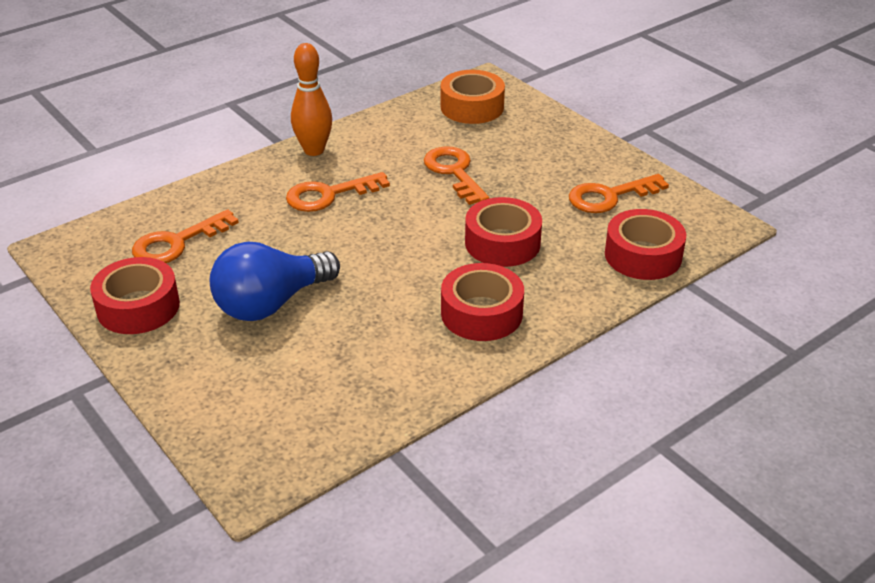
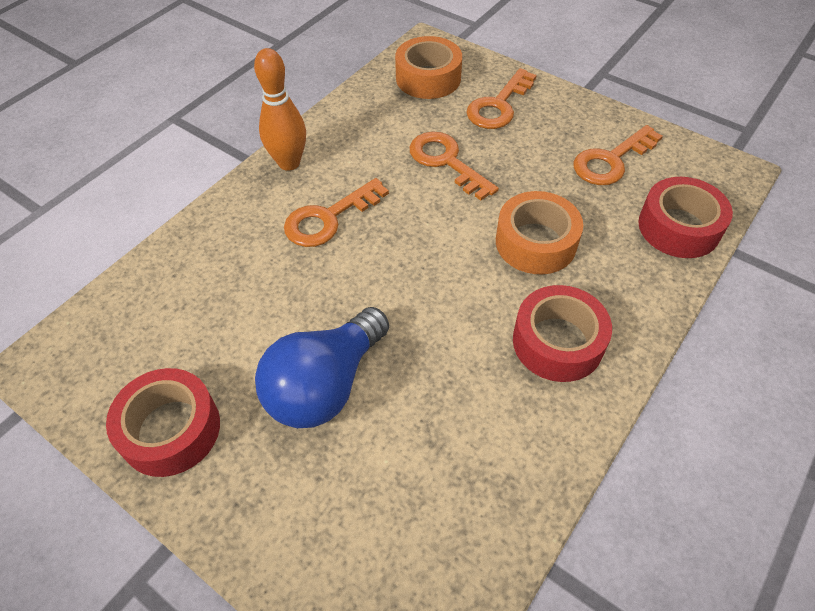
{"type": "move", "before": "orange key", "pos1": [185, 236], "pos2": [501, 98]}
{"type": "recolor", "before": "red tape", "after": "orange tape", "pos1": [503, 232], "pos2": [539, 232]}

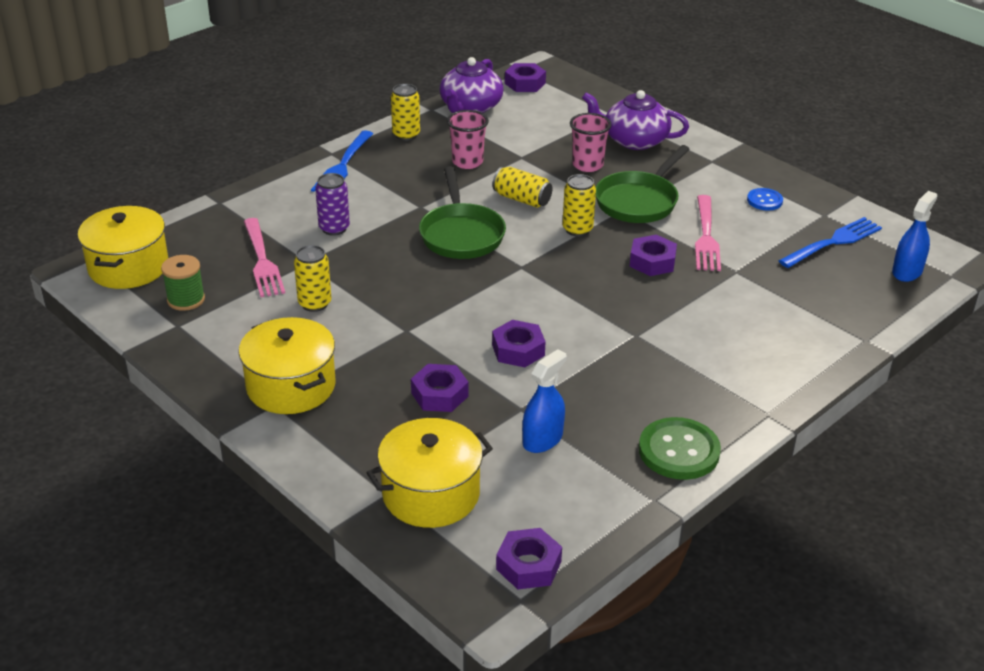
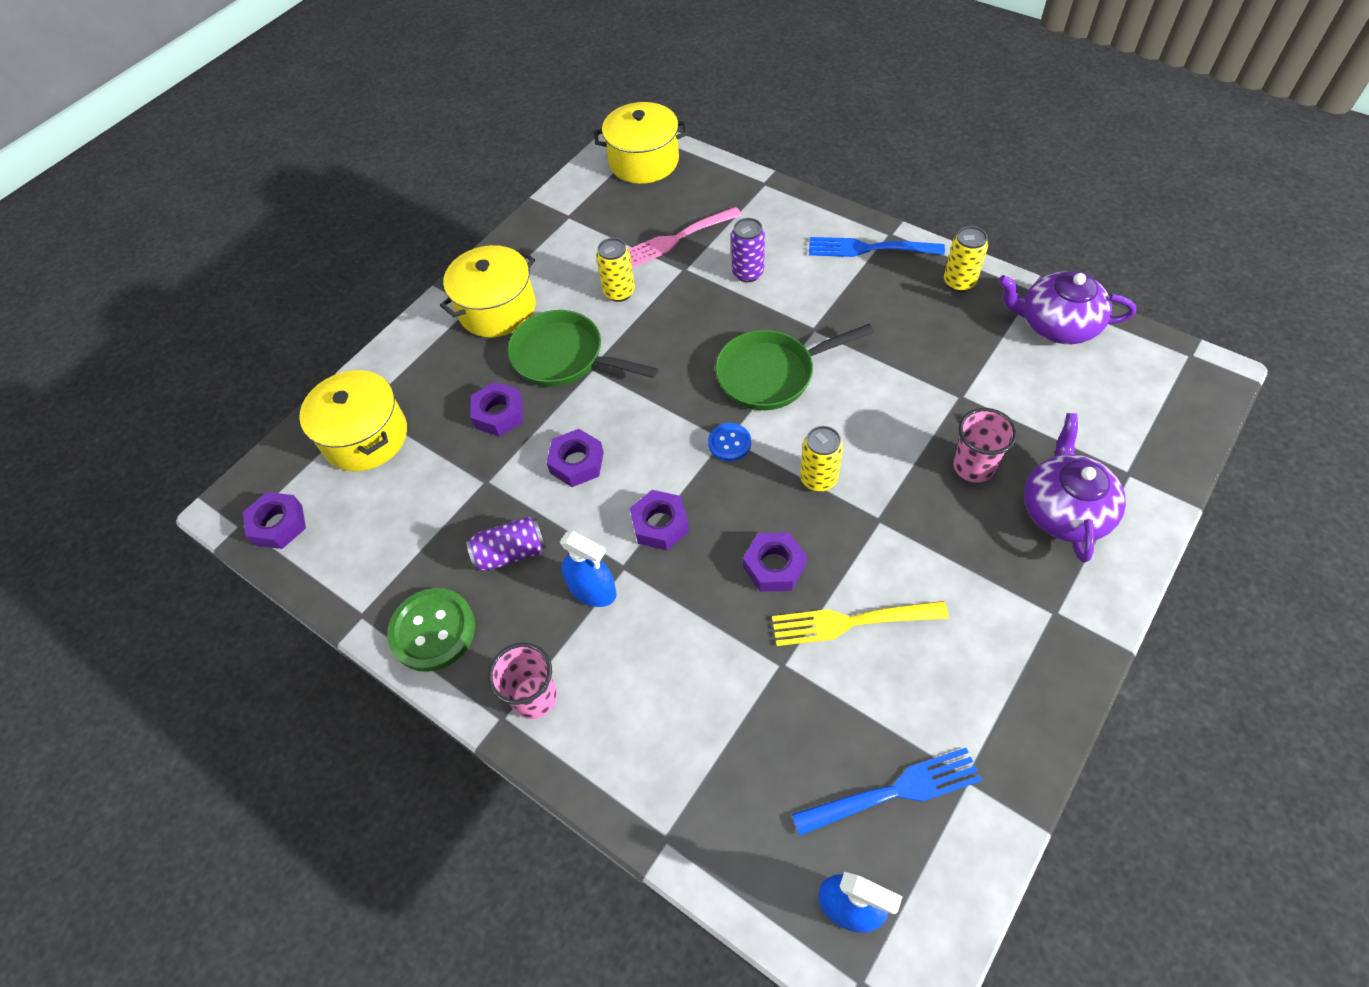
{"type": "delete", "before": "green spool", "pos1": [183, 283]}
{"type": "move", "before": "pink cup", "pos1": [468, 139], "pos2": [522, 681]}
{"type": "delete", "before": "yellow can", "pos1": [522, 187]}
{"type": "move", "before": "purple nut", "pos1": [525, 77], "pos2": [659, 520]}
{"type": "move", "before": "blue spray bottle", "pos1": [544, 401], "pos2": [588, 569]}
{"type": "move", "before": "green pan", "pos1": [642, 184], "pos2": [582, 348]}
{"type": "recolor", "before": "pink fork", "after": "yellow fork", "pos1": [708, 233], "pos2": [860, 623]}
{"type": "move", "before": "blue button", "pos1": [765, 199], "pos2": [729, 442]}
{"type": "rotate", "before": "blue fork", "pos1": [830, 242], "pos2": [887, 792], "turn": -60}
{"type": "insert", "after": "purple can", "pos2": [506, 544]}

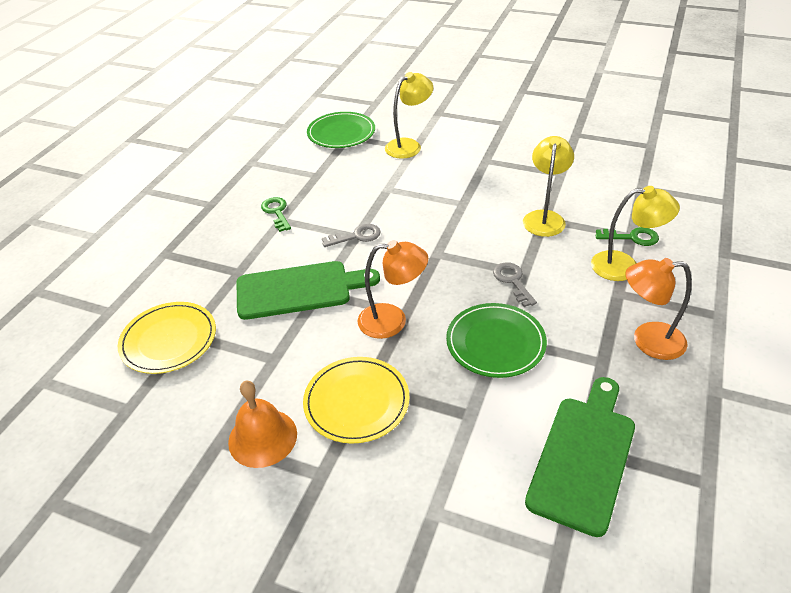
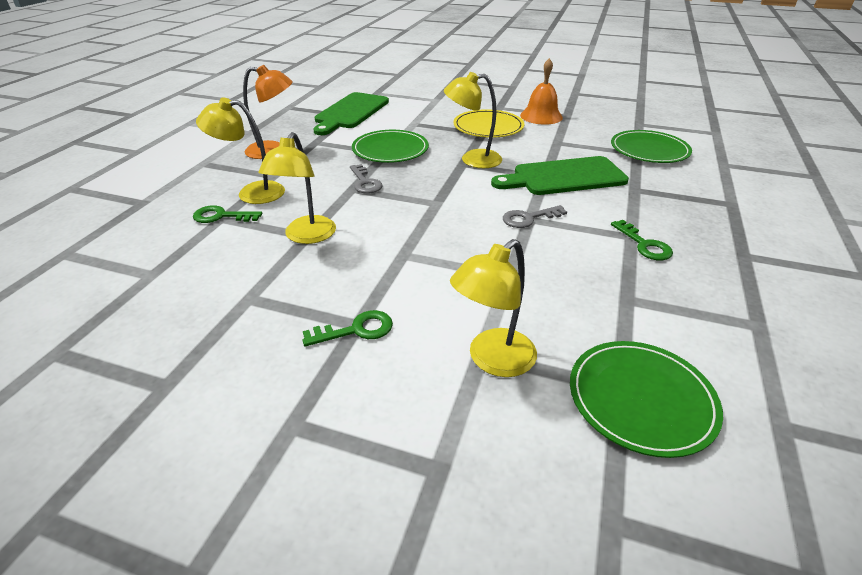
{"type": "recolor", "before": "yellow plate", "after": "green plate", "pos1": [167, 338], "pos2": [651, 146]}
{"type": "recolor", "before": "orange lamp", "after": "yellow lamp", "pos1": [393, 289], "pos2": [473, 120]}
{"type": "insert", "after": "green key", "pos2": [347, 328]}

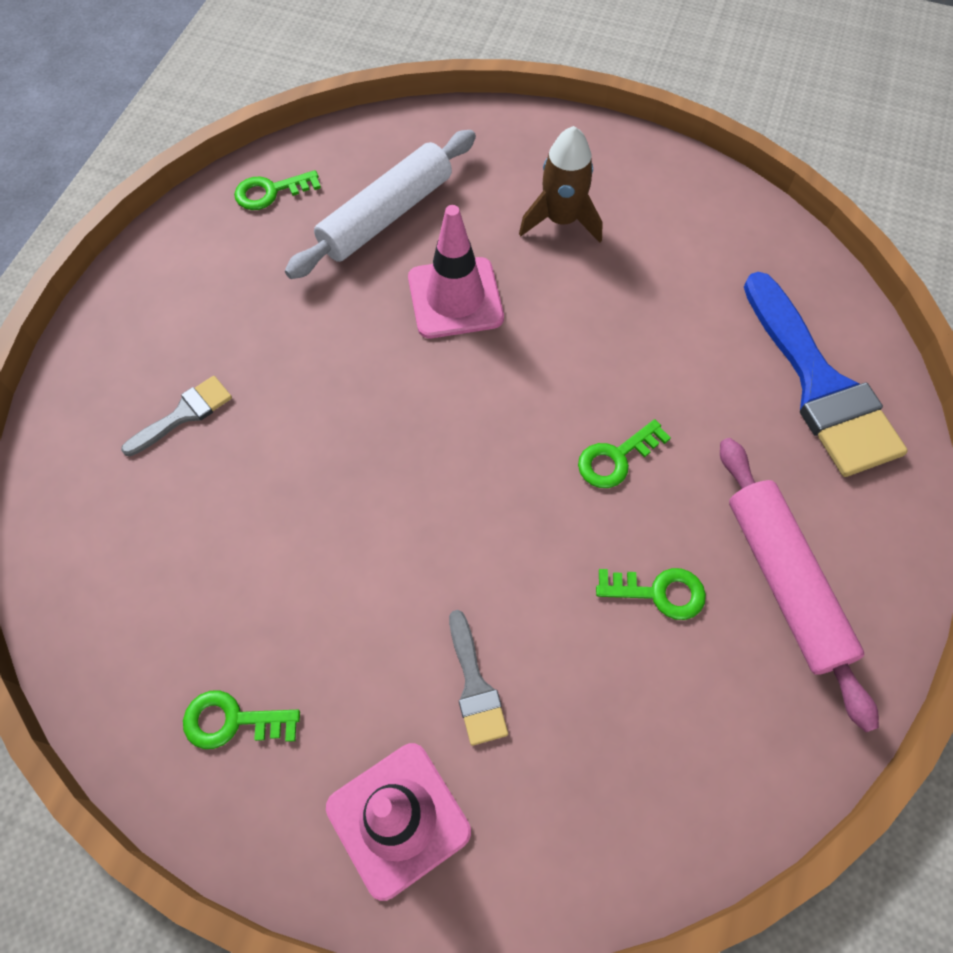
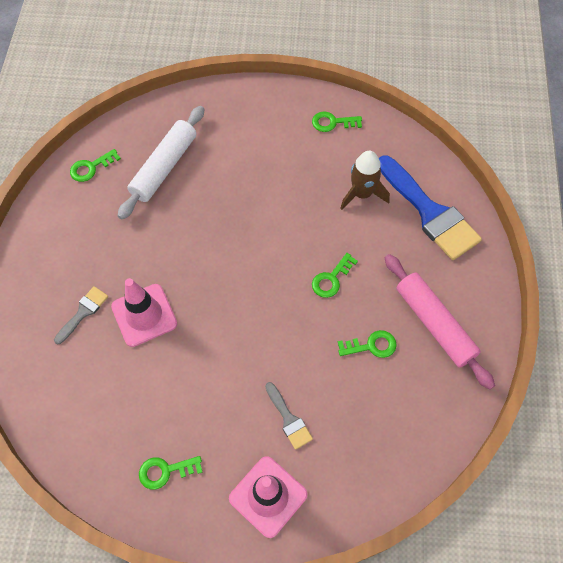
{"type": "move", "before": "pink traffic cone", "pos1": [456, 271], "pos2": [144, 312]}
{"type": "move", "before": "brown rocket", "pos1": [561, 184], "pos2": [365, 180]}
{"type": "insert", "after": "green key", "pos2": [337, 122]}

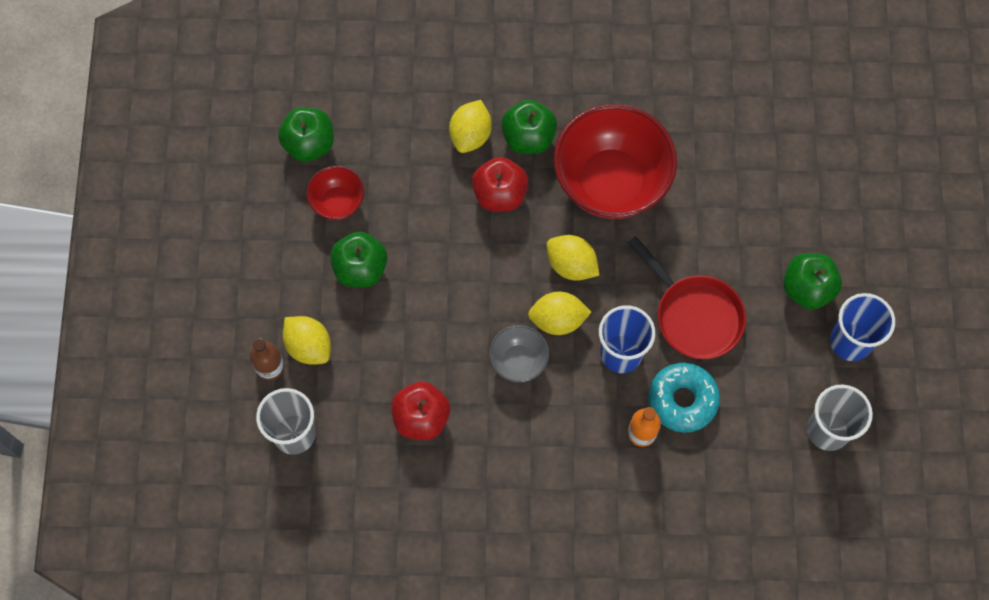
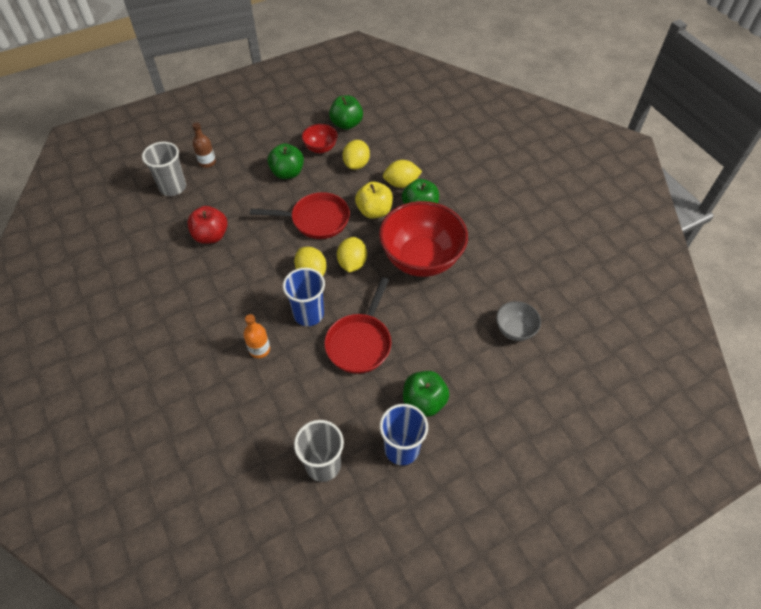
{"type": "move", "before": "yellow lemon", "pos1": [307, 340], "pos2": [356, 155]}
{"type": "recolor", "before": "red apple", "after": "yellow apple", "pos1": [500, 184], "pos2": [374, 200]}
{"type": "move", "before": "grey bowl", "pos1": [519, 354], "pos2": [518, 321]}
{"type": "delete", "before": "turquoise donut", "pos1": [684, 398]}
{"type": "insert", "after": "red pan", "pos2": [300, 215]}

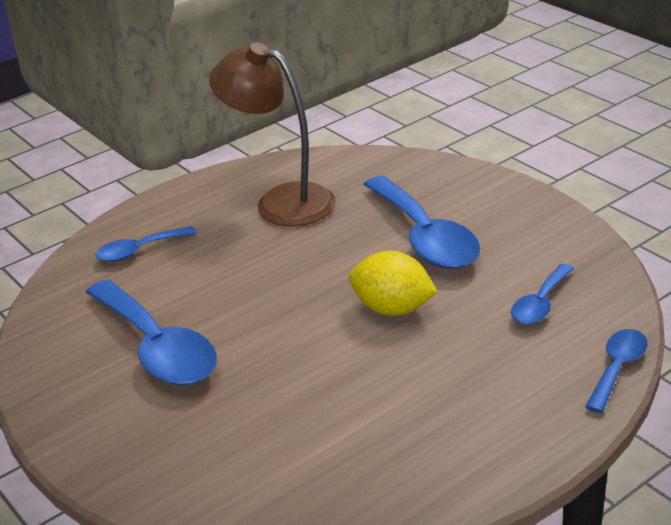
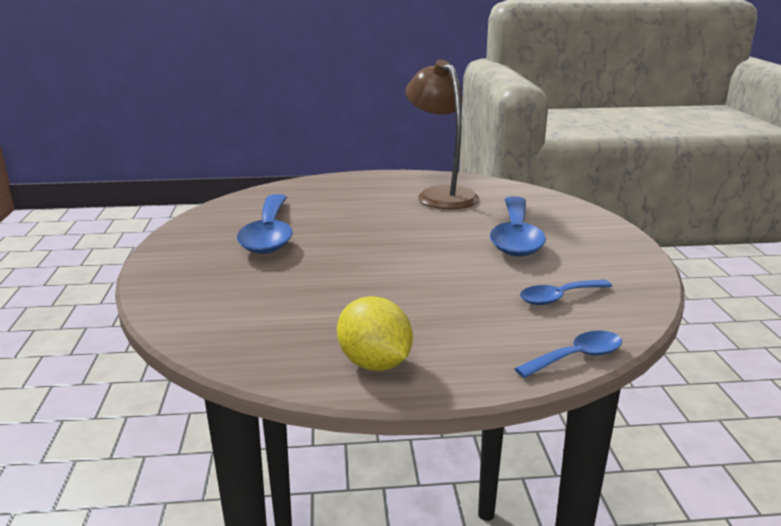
{"type": "delete", "before": "blue spoon", "pos1": [146, 244]}
{"type": "move", "before": "yellow lemon", "pos1": [393, 283], "pos2": [375, 333]}

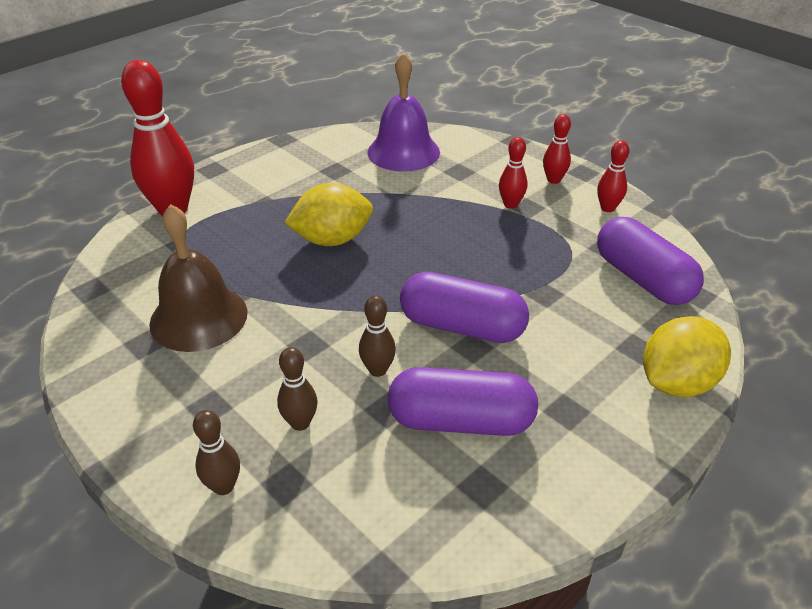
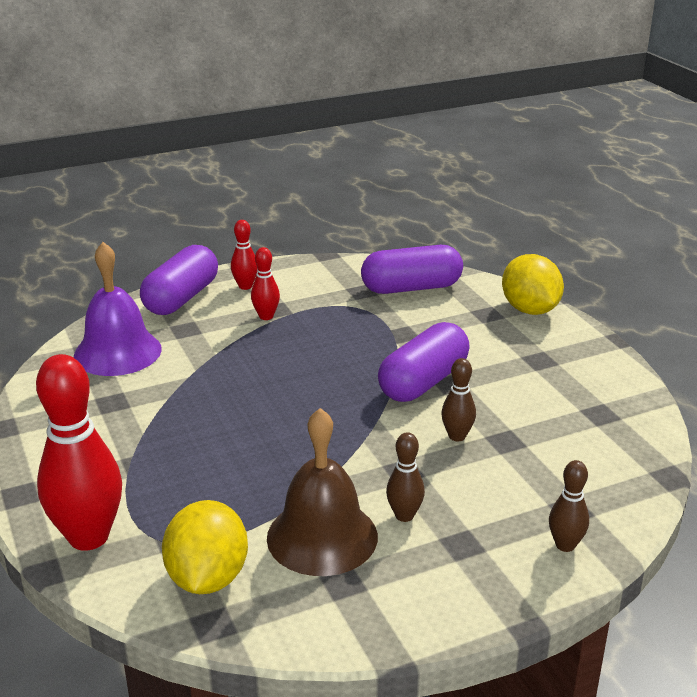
{"type": "move", "before": "brown bowling pin", "pos1": [297, 389], "pos2": [405, 477]}
{"type": "move", "before": "yellow lemon", "pos1": [328, 214], "pos2": [205, 547]}
{"type": "move", "before": "purple capsule", "pos1": [463, 401], "pos2": [179, 280]}
{"type": "delete", "before": "red bowling pin", "pos1": [613, 176]}

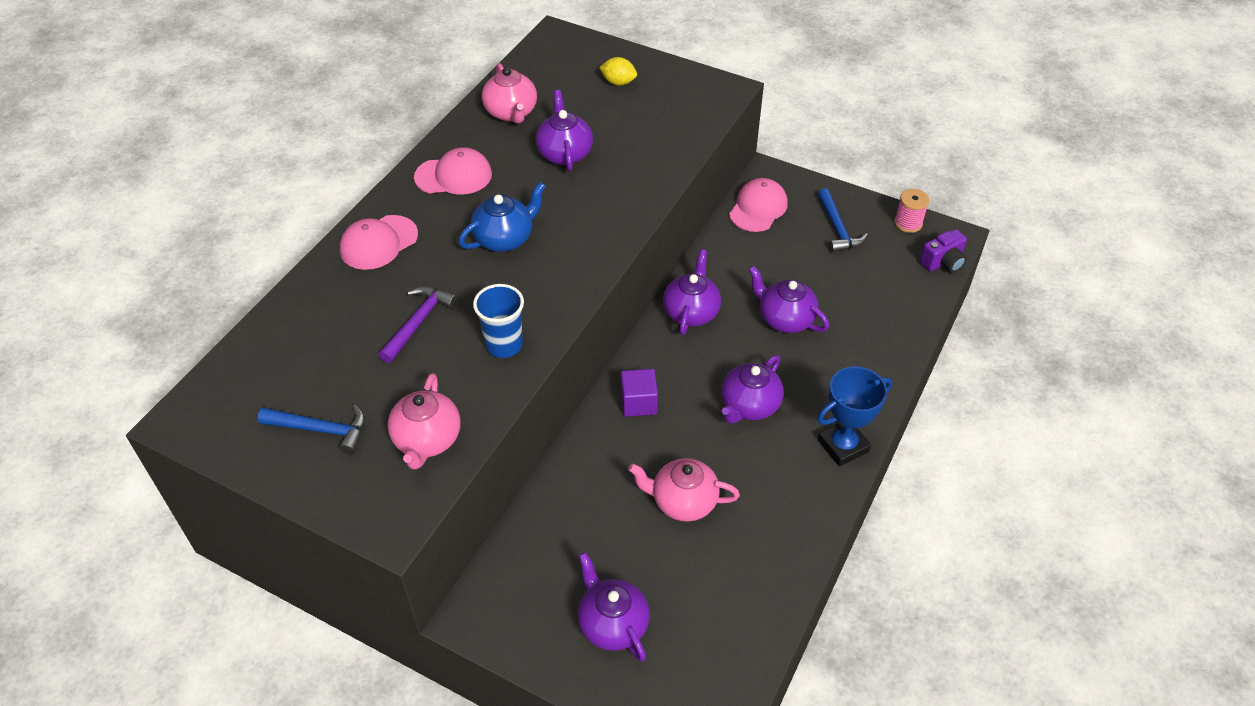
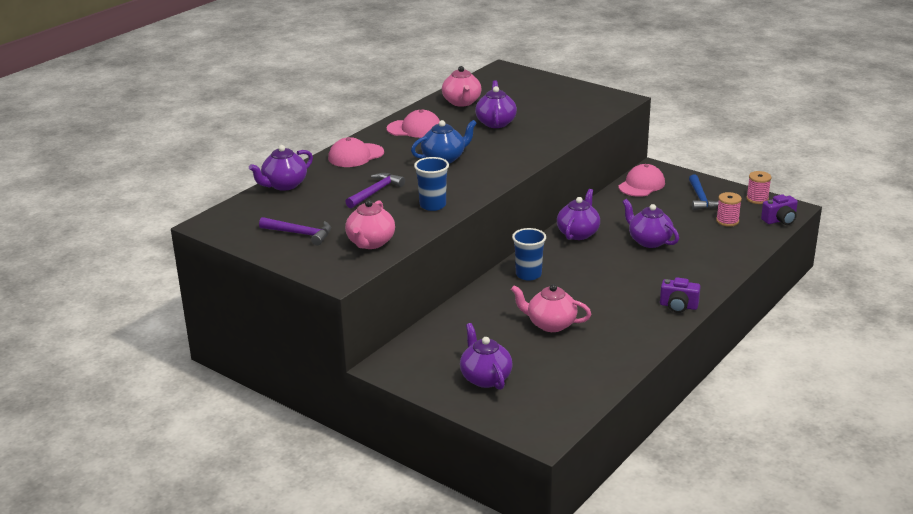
{"type": "recolor", "before": "blue hammer", "after": "purple hammer", "pos1": [312, 430], "pos2": [295, 231]}
{"type": "delete", "before": "yellow lemon", "pos1": [618, 71]}
{"type": "replace", "before": "purple cube", "after": "blue cup", "pos1": [639, 393], "pos2": [529, 254]}
{"type": "move", "before": "purple teapot", "pos1": [752, 389], "pos2": [281, 168]}
{"type": "replace", "before": "blue trophy", "after": "purple camera", "pos1": [854, 416], "pos2": [680, 295]}
{"type": "insert", "after": "pink spool", "pos2": [729, 209]}

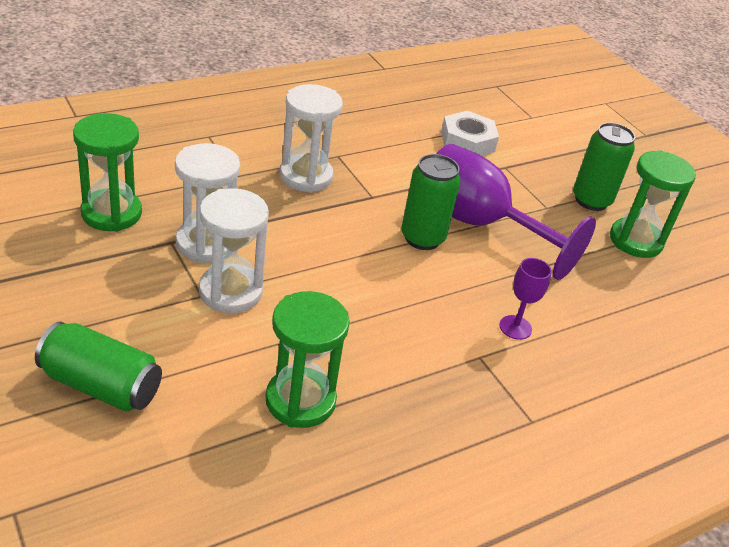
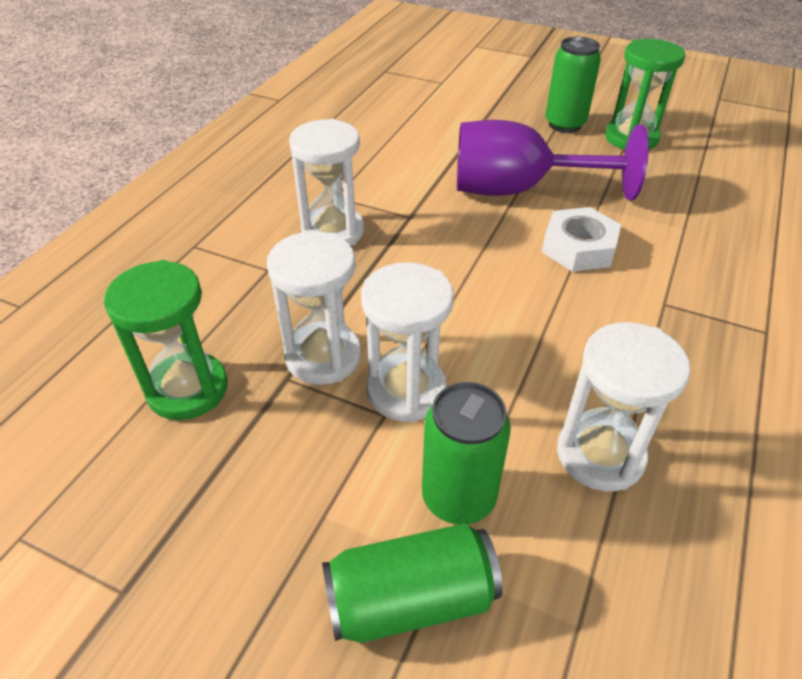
{"type": "recolor", "before": "green hourglass", "after": "white hourglass", "pos1": [307, 359], "pos2": [623, 406]}
{"type": "move", "before": "green can", "pos1": [431, 202], "pos2": [466, 453]}
{"type": "move", "before": "white nut", "pos1": [470, 133], "pos2": [581, 239]}
{"type": "delete", "before": "purple goblet", "pos1": [525, 299]}

